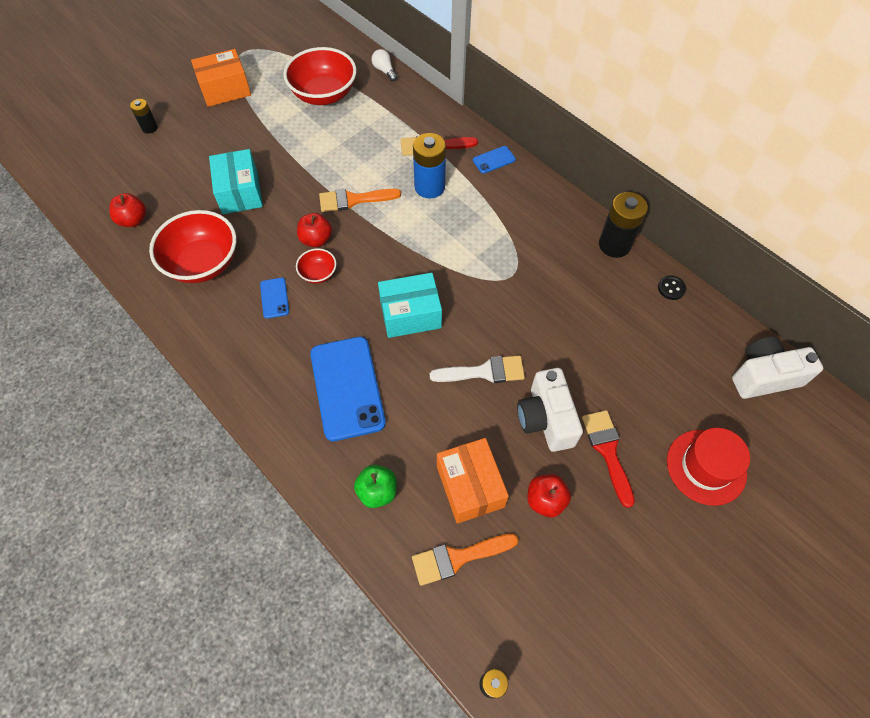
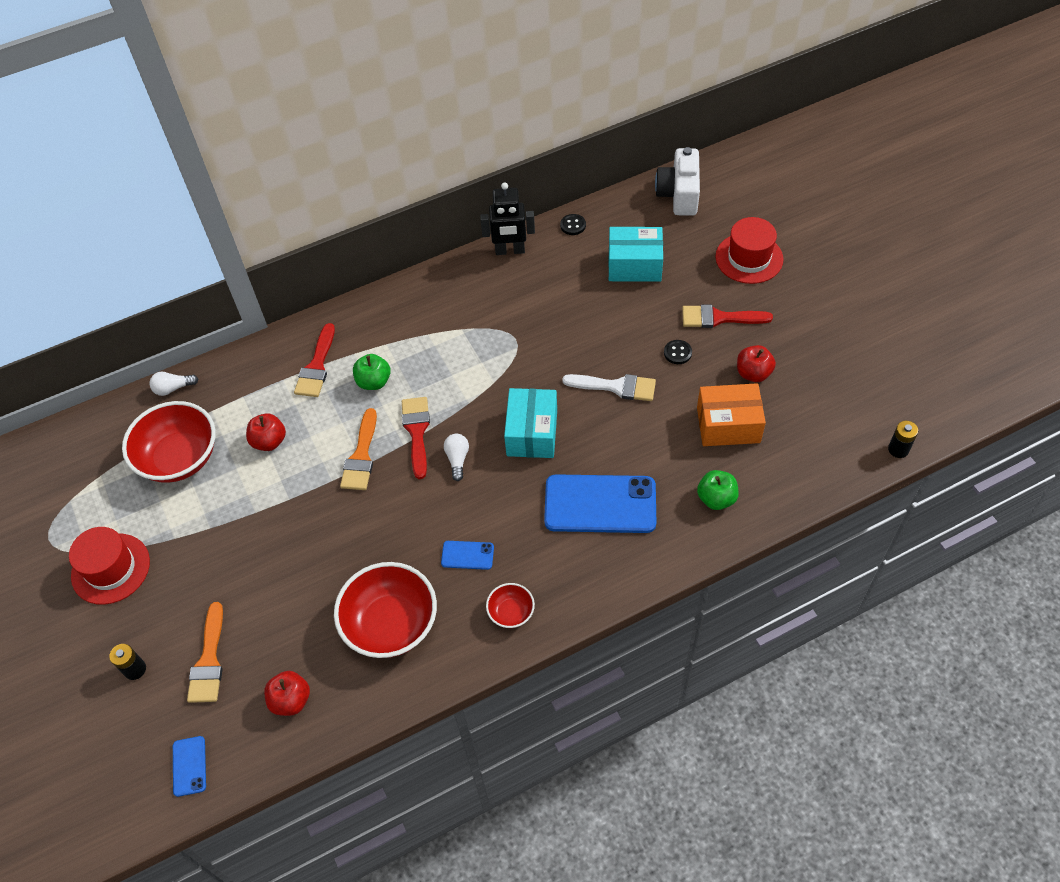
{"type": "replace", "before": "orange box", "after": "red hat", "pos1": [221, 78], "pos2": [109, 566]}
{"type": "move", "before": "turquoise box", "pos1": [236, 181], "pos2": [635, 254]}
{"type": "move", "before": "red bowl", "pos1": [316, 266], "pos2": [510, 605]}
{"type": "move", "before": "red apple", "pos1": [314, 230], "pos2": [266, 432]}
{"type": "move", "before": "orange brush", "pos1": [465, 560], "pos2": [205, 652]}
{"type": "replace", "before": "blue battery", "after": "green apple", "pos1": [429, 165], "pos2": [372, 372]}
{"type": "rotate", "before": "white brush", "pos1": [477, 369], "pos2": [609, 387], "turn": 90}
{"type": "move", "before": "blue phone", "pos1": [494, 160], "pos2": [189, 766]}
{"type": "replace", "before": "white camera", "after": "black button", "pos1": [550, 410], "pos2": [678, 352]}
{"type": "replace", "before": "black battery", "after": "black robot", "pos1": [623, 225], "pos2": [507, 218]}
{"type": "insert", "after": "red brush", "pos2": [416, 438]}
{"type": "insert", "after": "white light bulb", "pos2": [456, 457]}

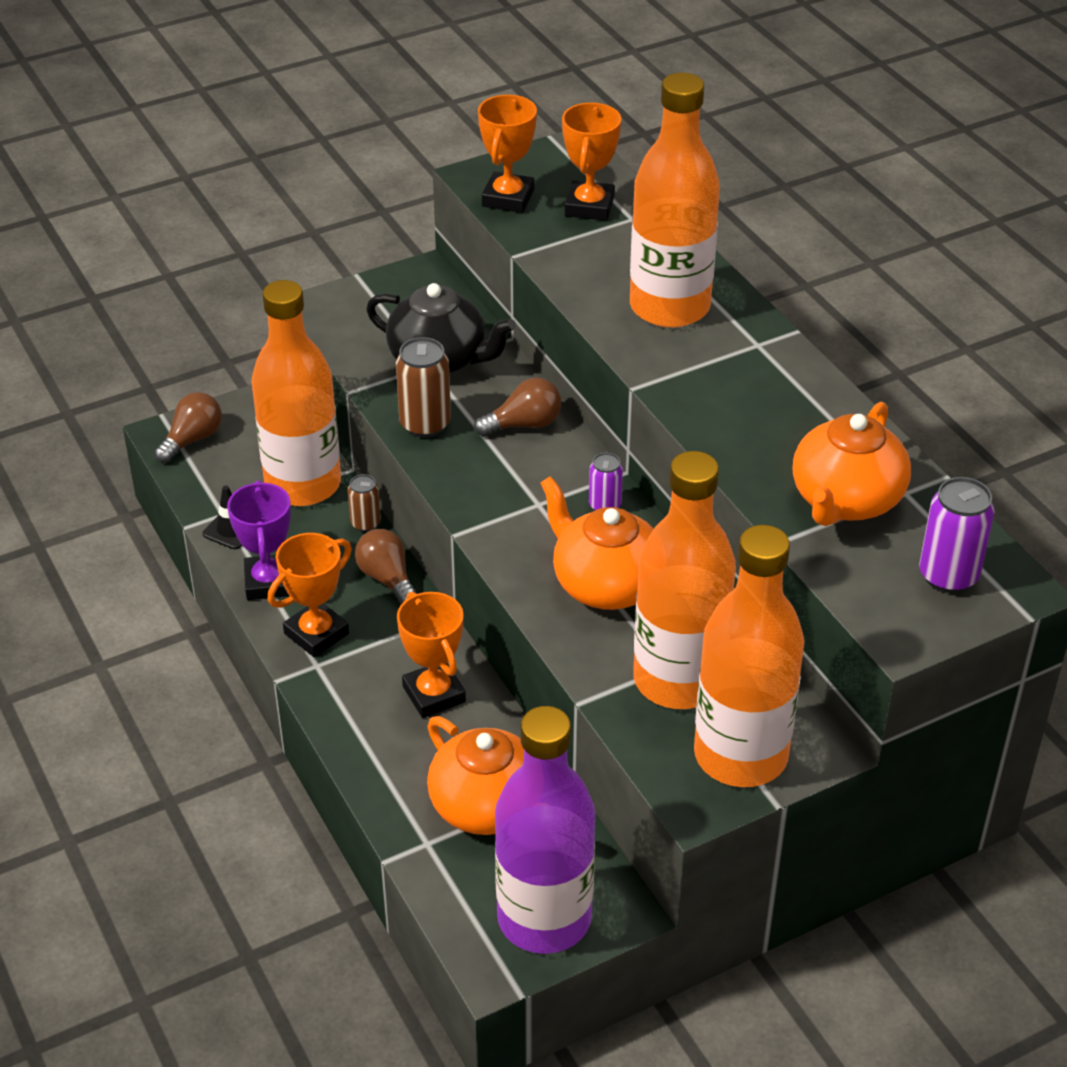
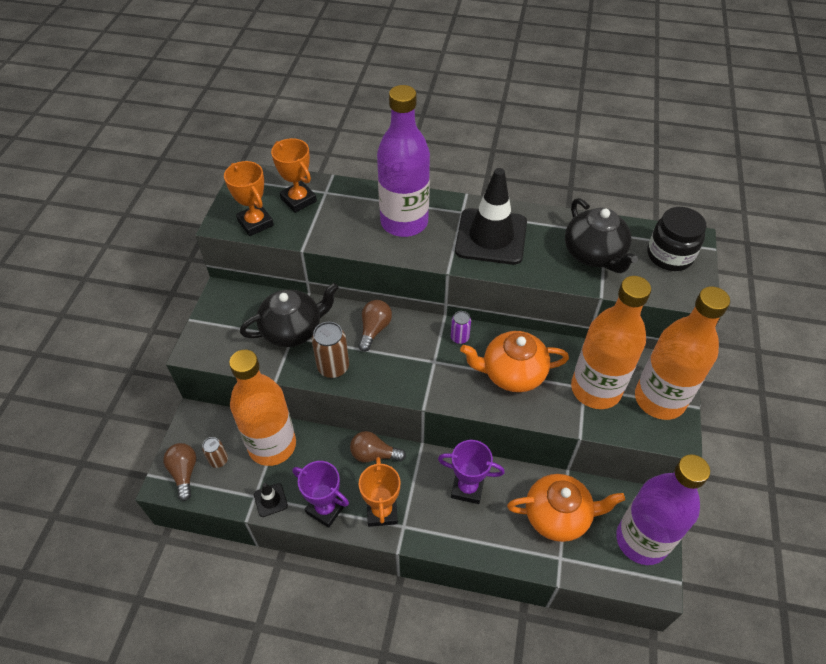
{"type": "move", "before": "brown can", "pos1": [364, 503], "pos2": [215, 452]}
{"type": "recolor", "before": "orange trophy", "after": "purple trophy", "pos1": [431, 655], "pos2": [471, 472]}
{"type": "recolor", "before": "orange bottle", "after": "purple bottle", "pos1": [675, 200], "pos2": [403, 161]}
{"type": "recolor", "before": "orange teapot", "after": "black teapot", "pos1": [852, 464], "pos2": [601, 235]}
{"type": "replace", "before": "purple can", "after": "black jar", "pos1": [957, 535], "pos2": [676, 239]}
{"type": "insert", "after": "black traffic cone", "pos2": [491, 216]}

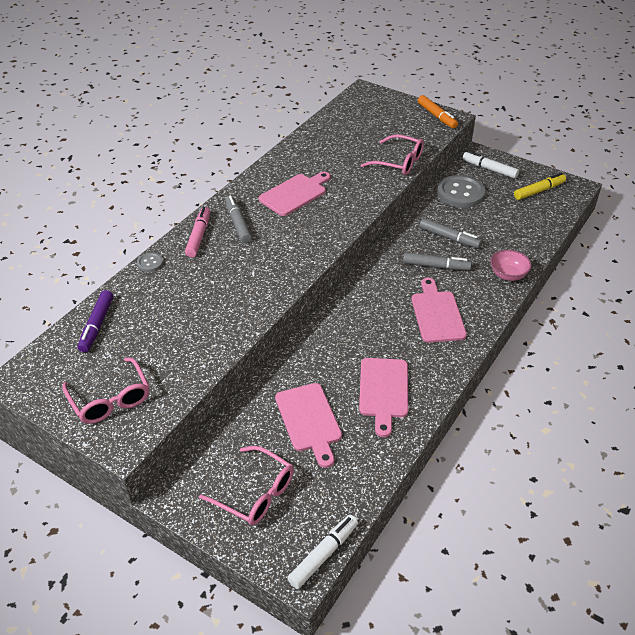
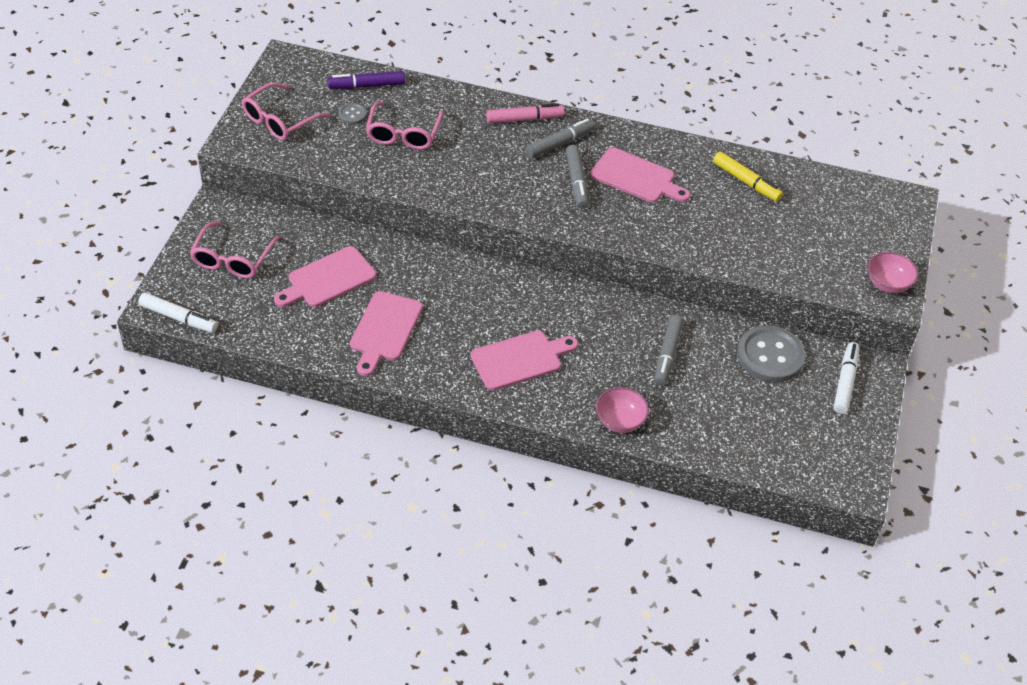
{"type": "move", "before": "grey button", "pos1": [150, 262], "pos2": [352, 113]}
{"type": "rotate", "before": "pink cutting board", "pos1": [383, 397], "pos2": [386, 333], "turn": -60}
{"type": "move", "before": "pink glasses", "pos1": [392, 154], "pos2": [404, 126]}
{"type": "move", "before": "grey marker", "pos1": [437, 261], "pos2": [577, 177]}
{"type": "replace", "before": "orange marker", "after": "pink bowl", "pos1": [438, 112], "pos2": [893, 272]}
{"type": "move", "before": "yellow marker", "pos1": [540, 186], "pos2": [748, 176]}

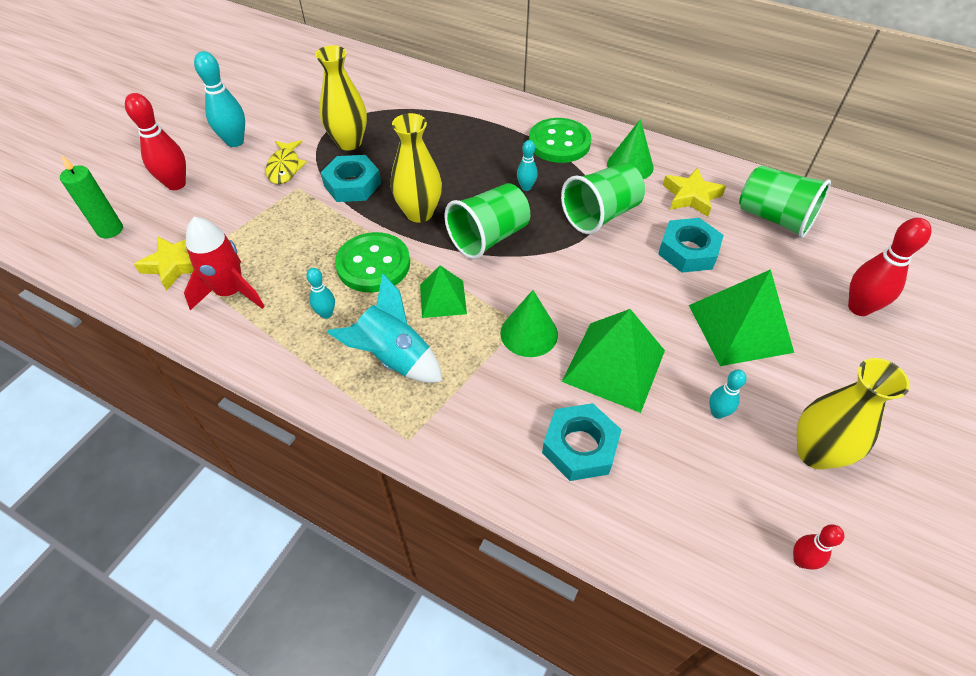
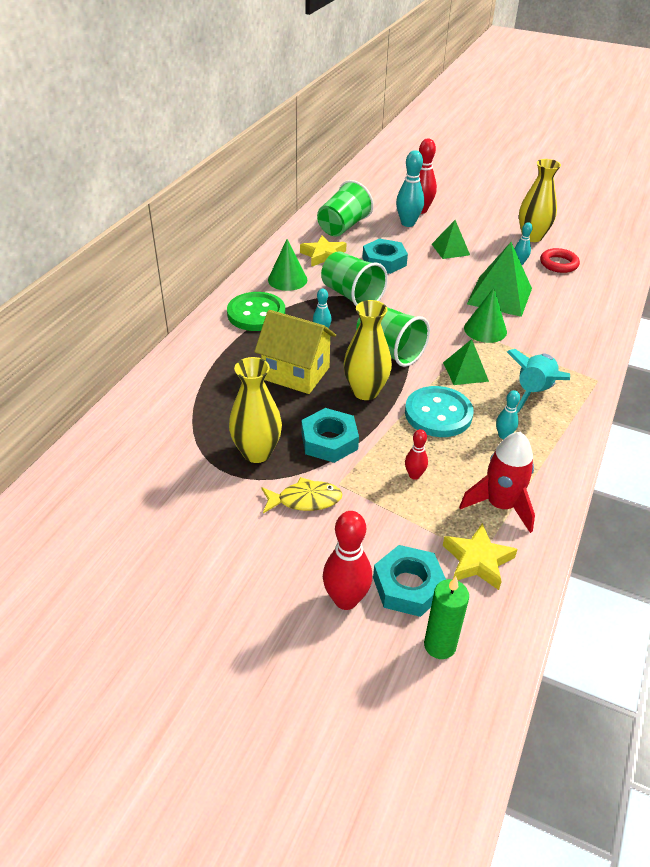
{"type": "move", "before": "turquoise bowling pin", "pos1": [219, 99], "pos2": [410, 188]}
{"type": "recolor", "before": "green button", "after": "turquoise button", "pos1": [372, 262], "pos2": [439, 411]}
{"type": "move", "before": "turquoise nut", "pos1": [582, 442], "pos2": [409, 581]}
{"type": "resize", "before": "green pyramid", "pos1": [741, 317], "pos2": [451, 239], "scale": 0.59}
{"type": "move", "before": "red bowling pin", "pos1": [818, 547], "pos2": [416, 454]}
{"type": "insert", "after": "yellow house", "pos2": [295, 352]}
{"type": "insert", "after": "red ring", "pos2": [560, 260]}

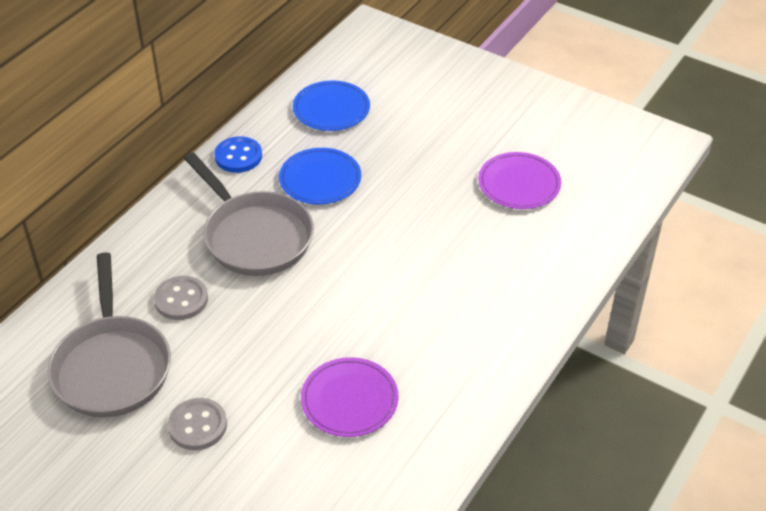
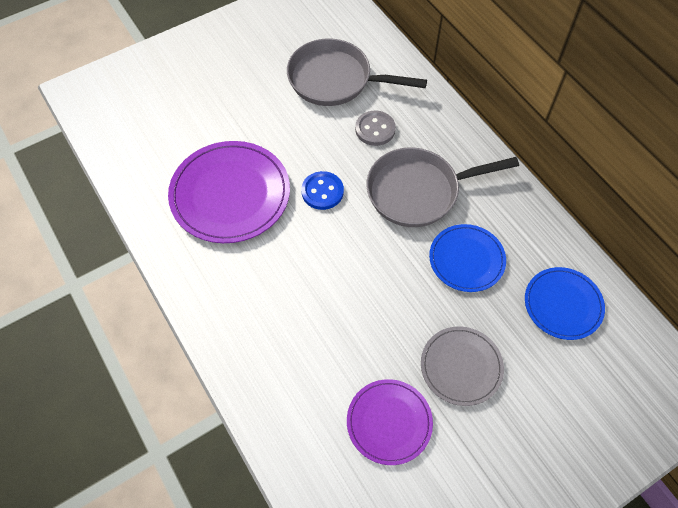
{"type": "delete", "before": "grey button", "pos1": [197, 424]}
{"type": "move", "before": "blue button", "pos1": [238, 154], "pos2": [322, 190]}
{"type": "resize", "before": "purple plate", "pos1": [349, 397], "pos2": [229, 192], "scale": 1.66}
{"type": "insert", "after": "grey plate", "pos2": [462, 366]}

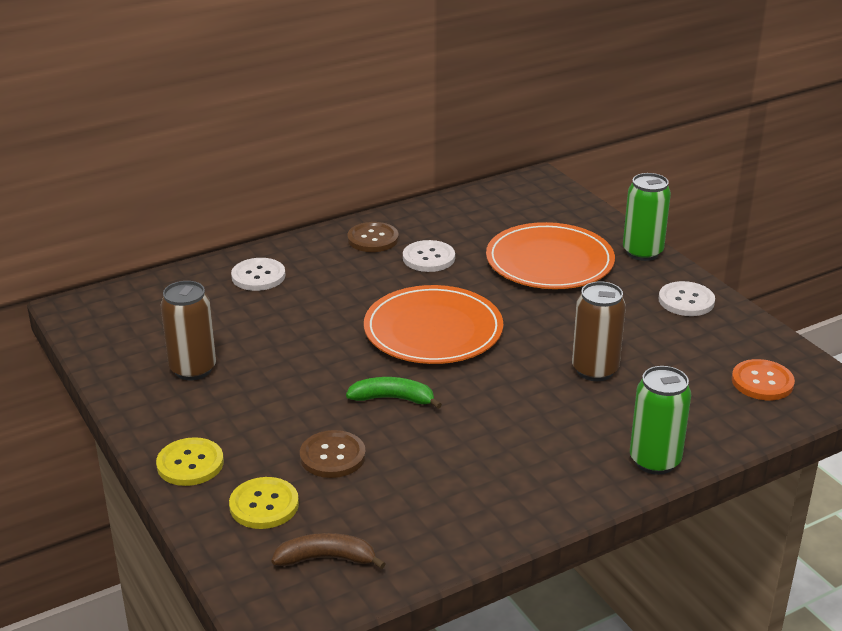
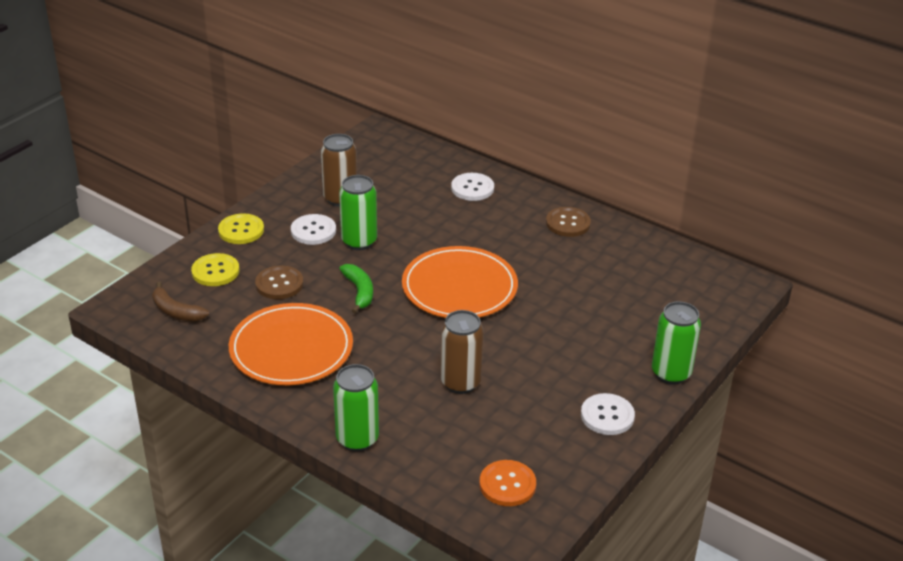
{"type": "rotate", "before": "brown banana", "pos1": [328, 551], "pos2": [180, 301], "turn": 150}
{"type": "move", "before": "white button", "pos1": [429, 256], "pos2": [313, 229]}
{"type": "move", "before": "orange plate", "pos1": [550, 255], "pos2": [291, 344]}
{"type": "insert", "after": "green can", "pos2": [358, 212]}

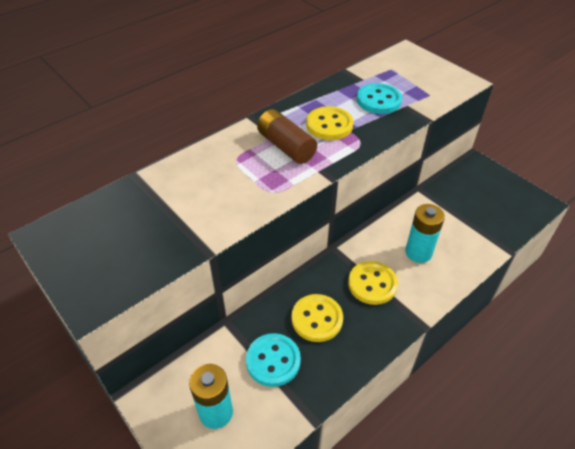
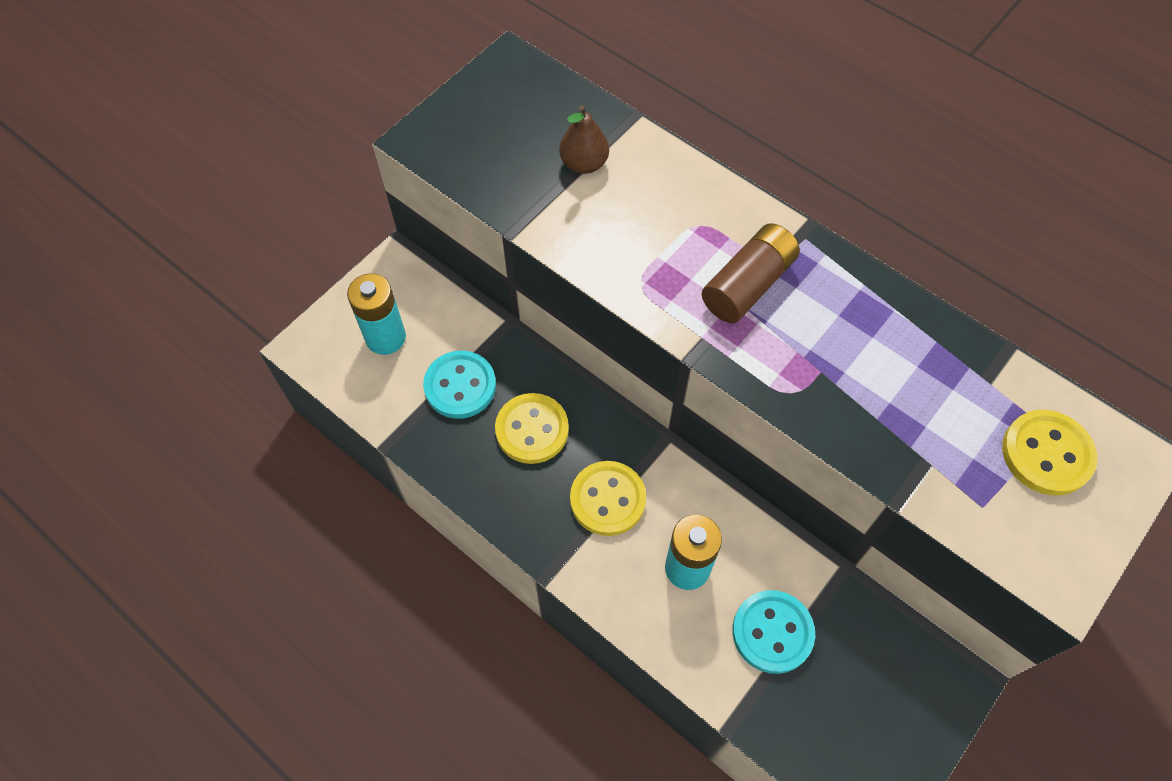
{"type": "move", "before": "yellow button", "pos1": [330, 123], "pos2": [1049, 452]}
{"type": "move", "before": "turquoise button", "pos1": [379, 98], "pos2": [773, 632]}
{"type": "insert", "after": "brown pear", "pos2": [584, 139]}

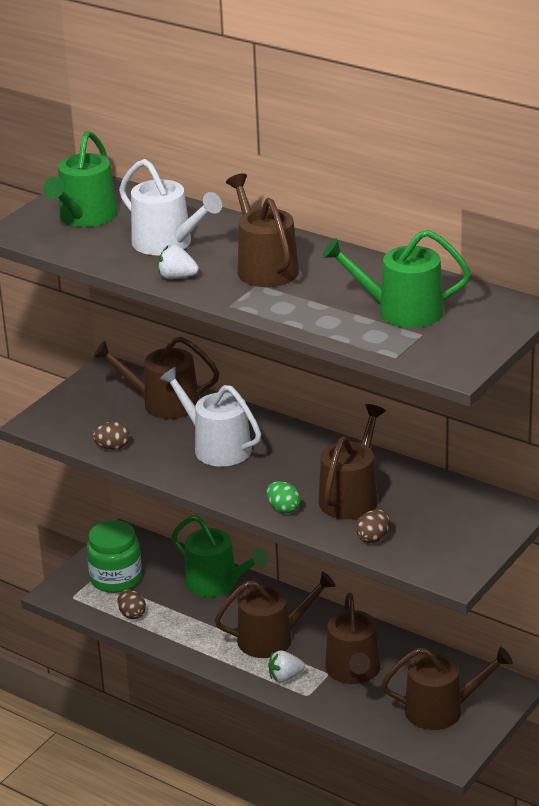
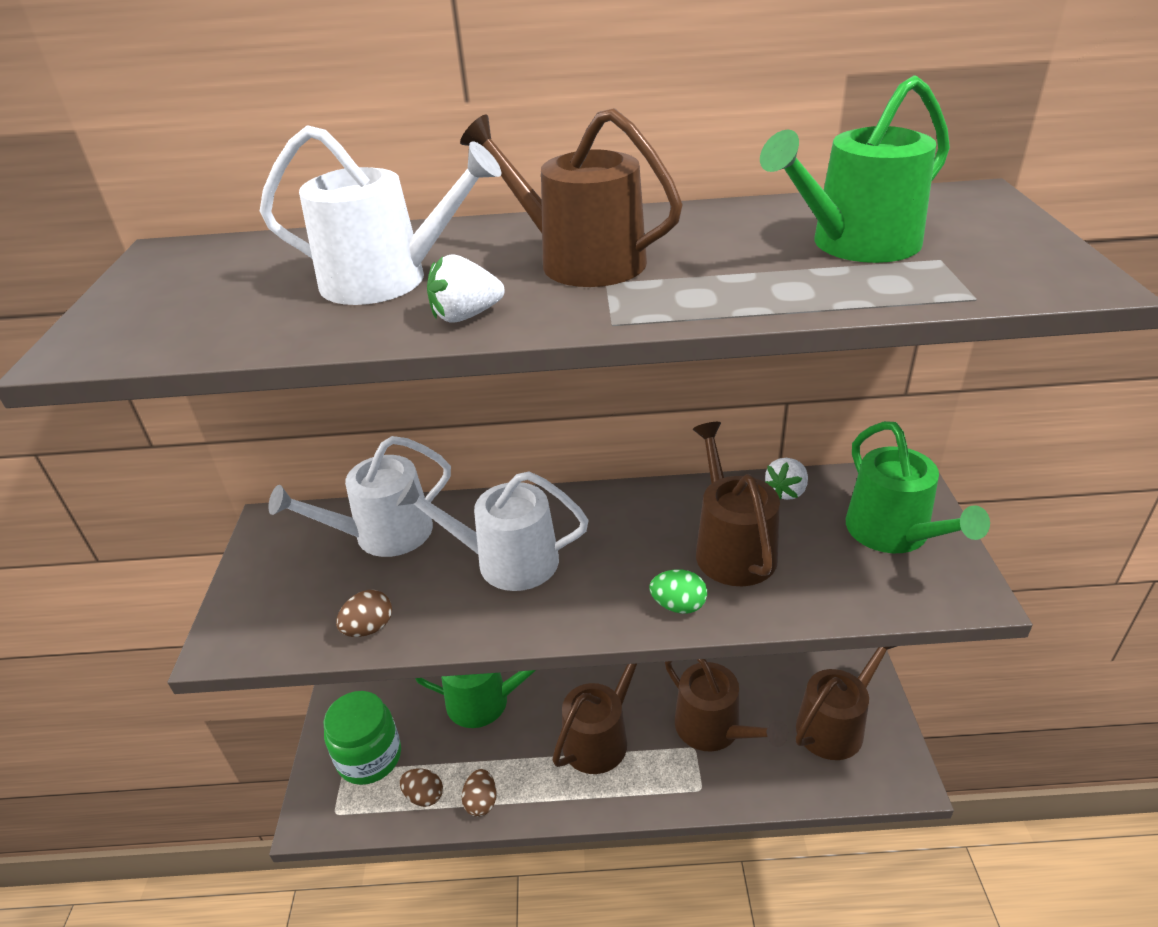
{"type": "move", "before": "green watering can", "pos1": [80, 179], "pos2": [918, 487]}
{"type": "recolor", "before": "brown watering can", "after": "white watering can", "pos1": [156, 377], "pos2": [359, 496]}
{"type": "move", "before": "white strawberry", "pos1": [286, 666], "pos2": [786, 479]}
{"type": "move", "before": "brown egg", "pos1": [373, 526], "pos2": [479, 793]}

